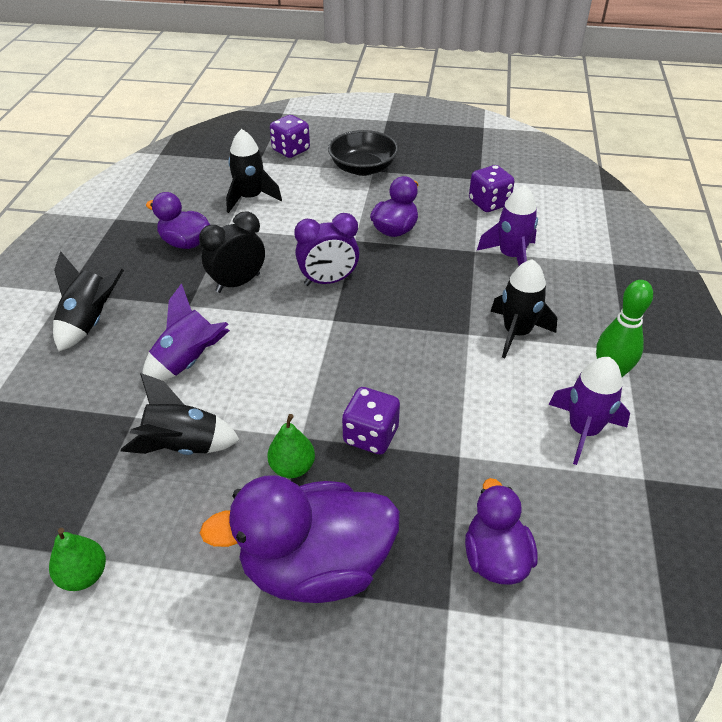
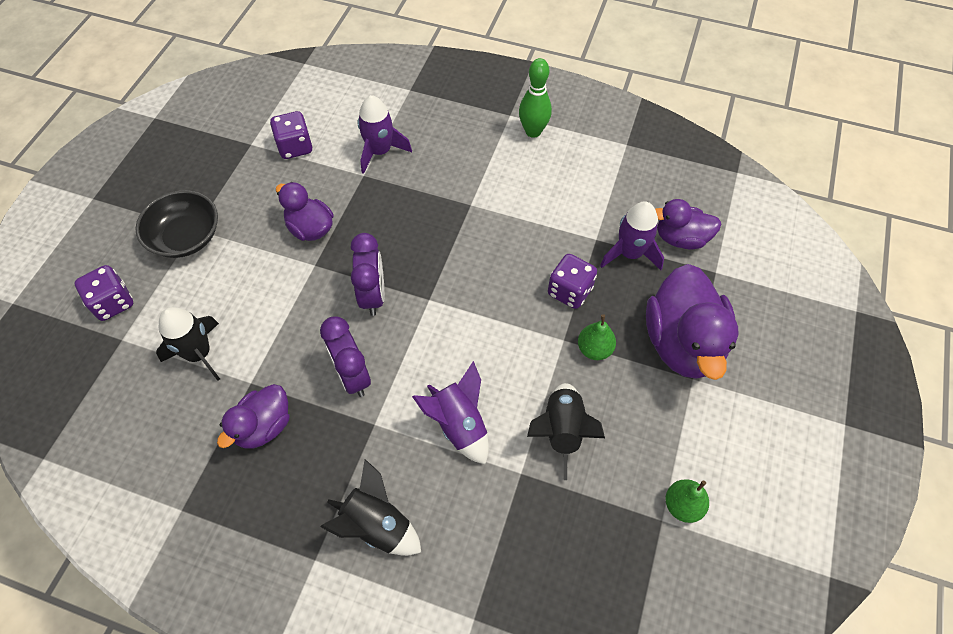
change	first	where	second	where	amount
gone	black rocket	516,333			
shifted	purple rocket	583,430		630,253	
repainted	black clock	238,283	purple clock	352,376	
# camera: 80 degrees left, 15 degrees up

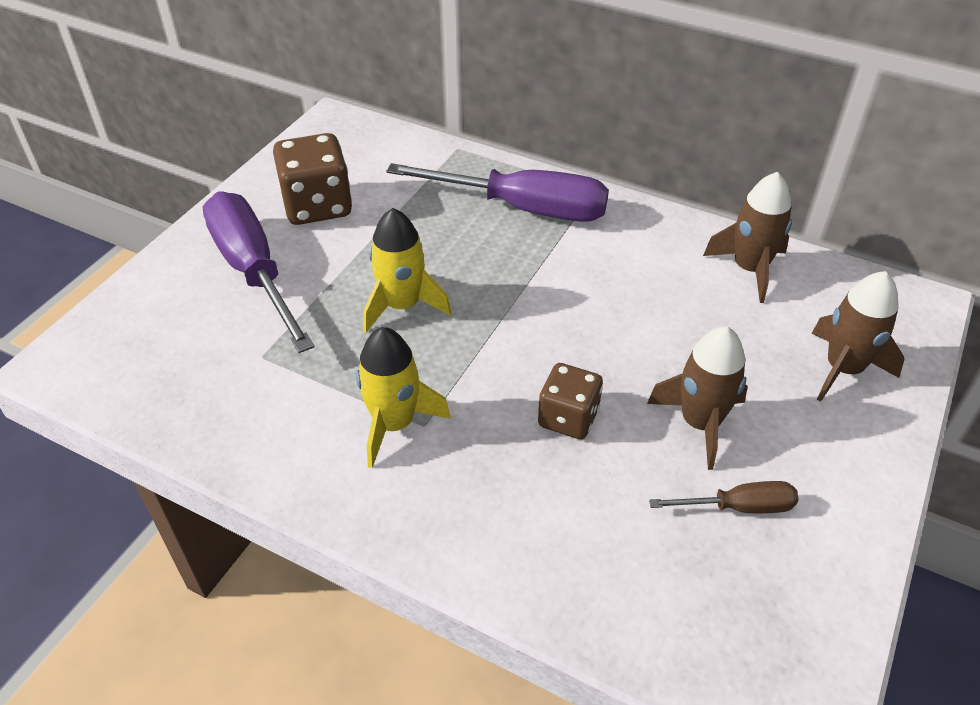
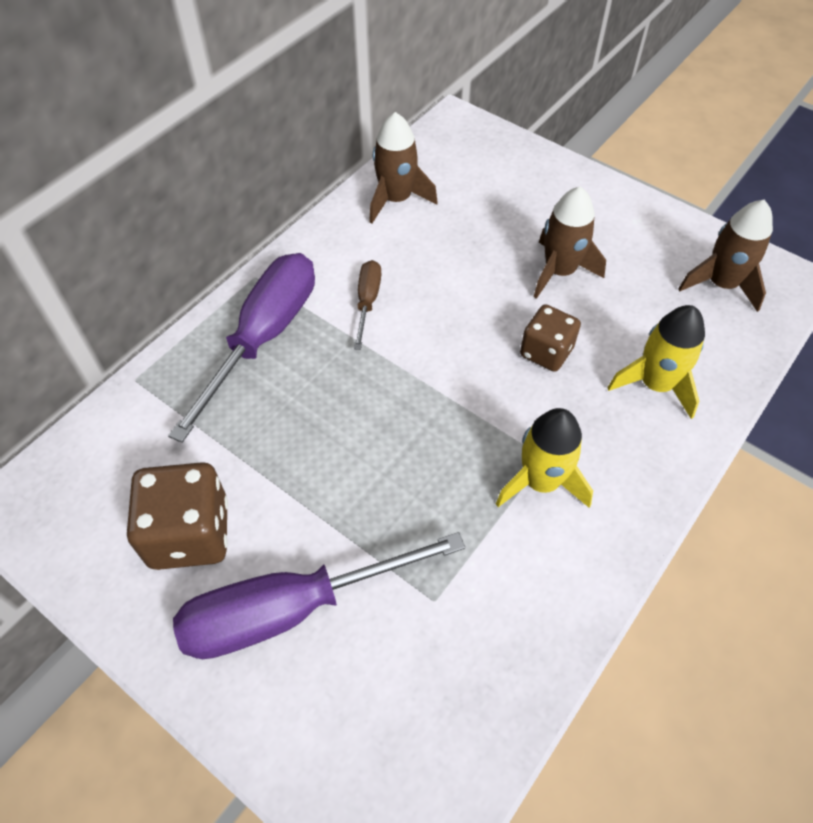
change	first	where	second	where	amount
shifted	yellow rocket	402,305		655,384	
shifted	brown screwdriver	738,507		367,302	
shifted	brown rocket	843,369		721,284	
# camera: 80 degrees left, 10 degrees up

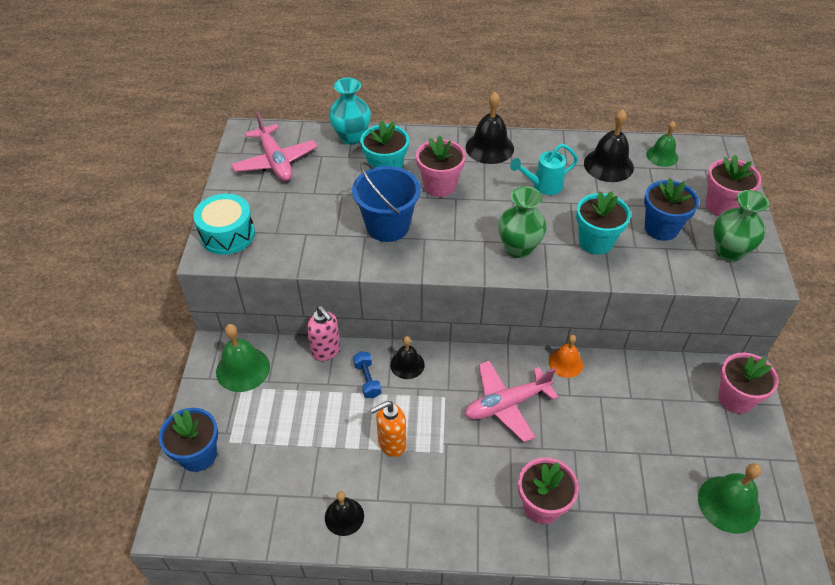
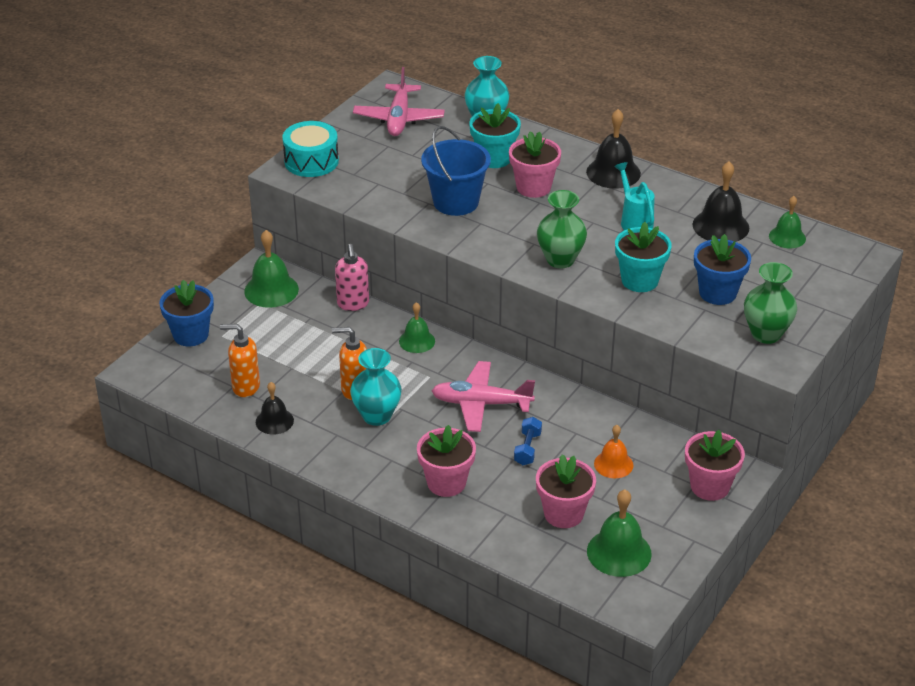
change	first	where	second	where	amount
new			orange soap dispenser	245,387	
new			turquoise vase	377,416	
shifted	blue dumbbell	367,380		527,448	
shifted	orange bell	565,363		613,464	
shifted	pink flower pot	722,206		563,514	
repainted	black bell	407,364	green bell	417,341	
rotated	turquoise watering can	542,186		634,220	60 degrees clockwise
# camera: 30 degrees right, 10 degrees down

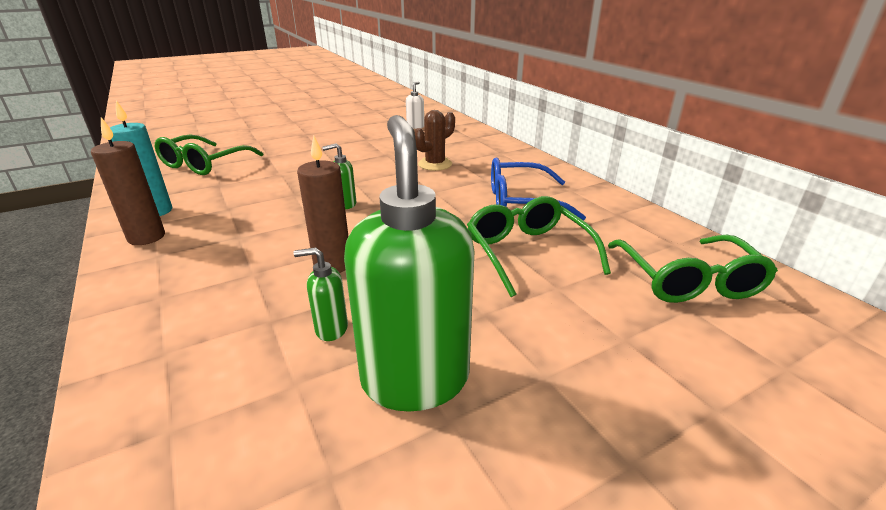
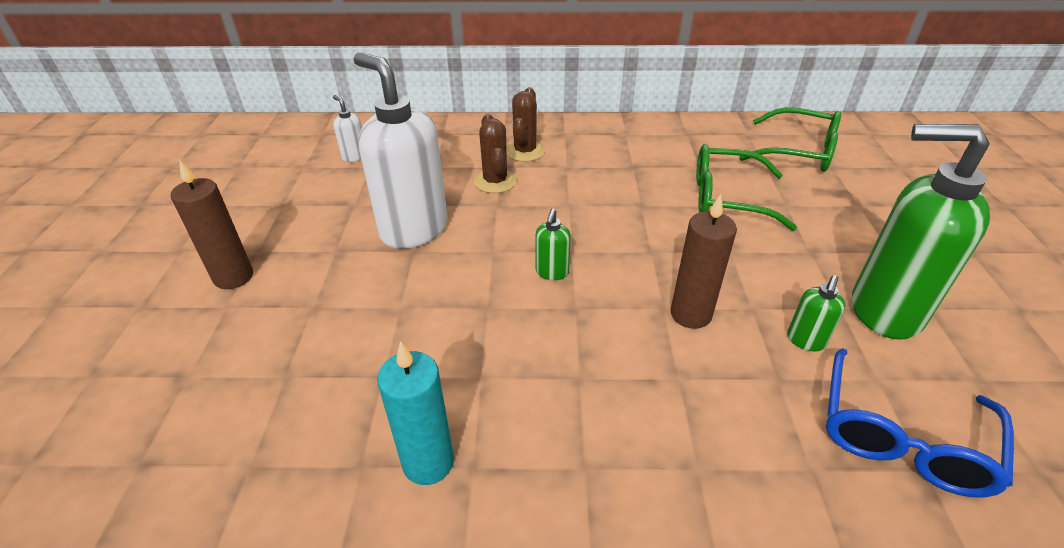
change	first	where	second	where	amount
gone	green glasses	204,164			
new			white soap dispenser	413,230	
new			brown cactus	525,151	
shifted	brown candle	146,237		233,277	
shifted	blue glasses	521,202		901,437	
# camera: 60 degrees left, 10 degrees up

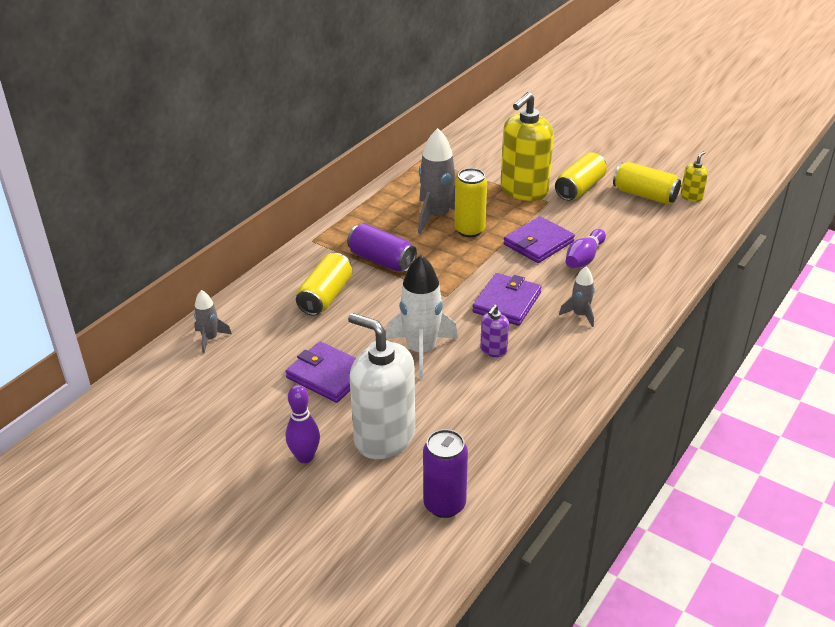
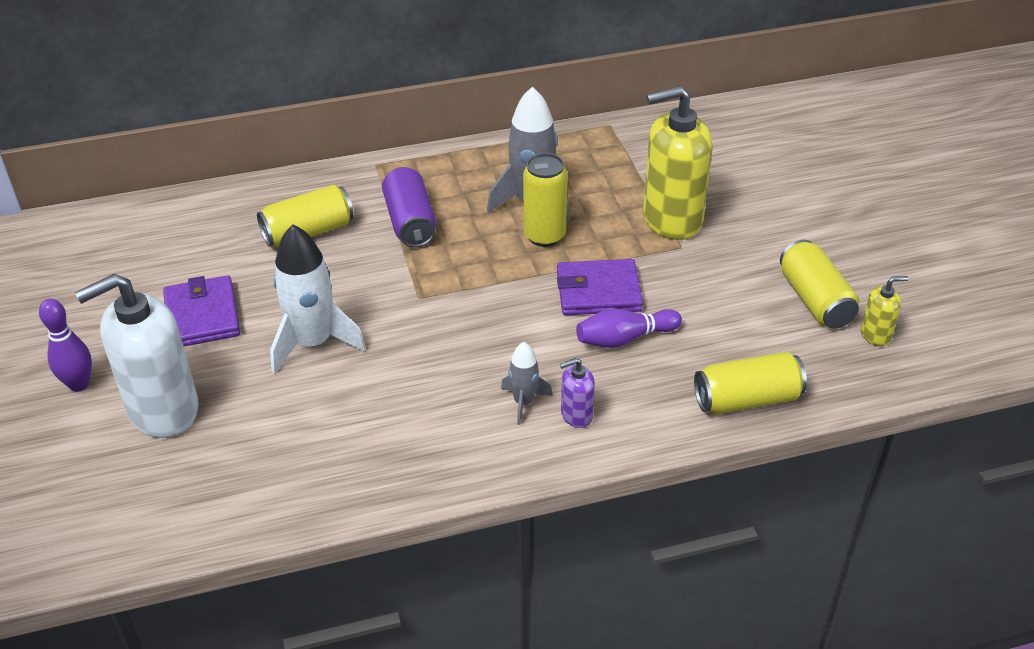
change	first	where	second	where	amount
gone	grey rocket	210,339			
gone	purple can	444,504			
gone	purple wallet	507,302			
shifted	purple soap dispenser	493,350		576,415	
shifted	yellow can	579,188		747,399	
rotated	white soap dispenser	384,437		163,410	105 degrees counterclockwise
# camera: 40 degrees right, 5 degrees up

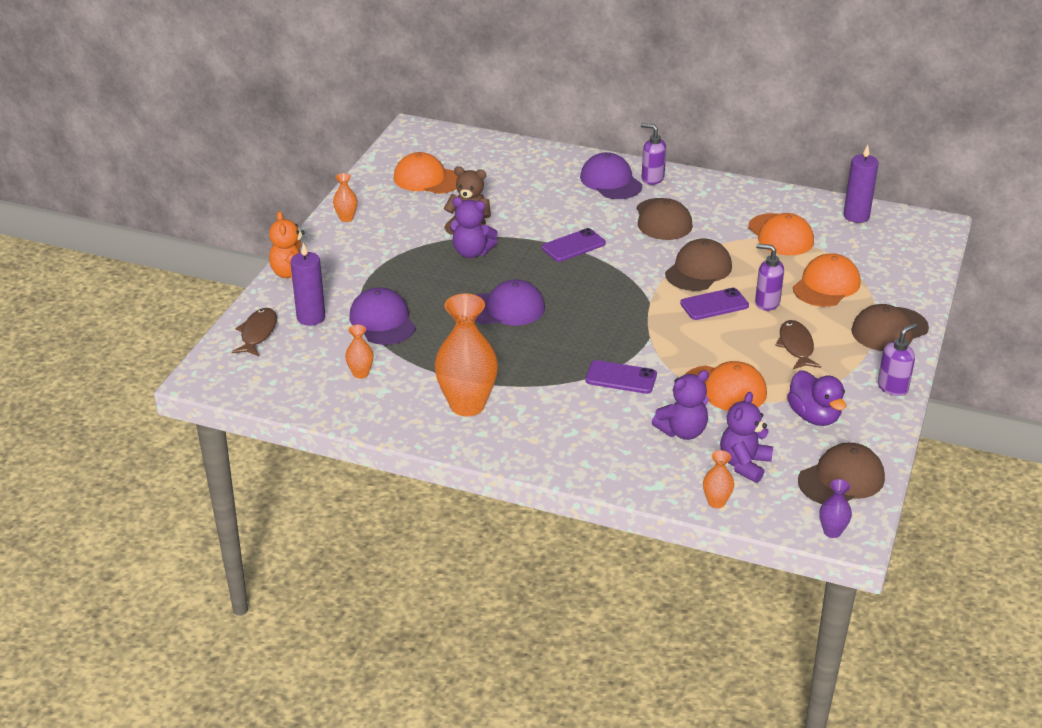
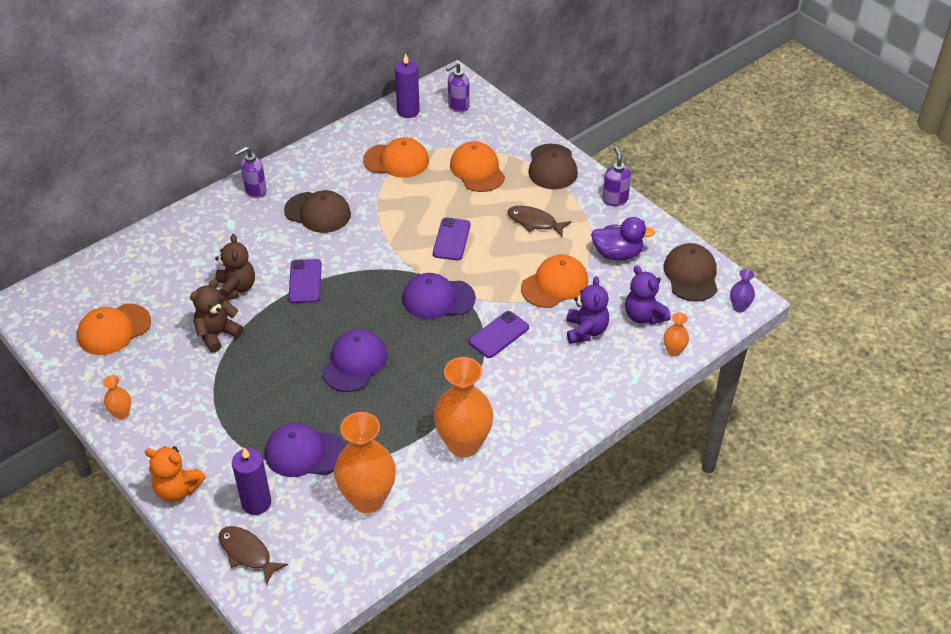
change	first	where	second	where	amount
gone	purple teddy bear	472,252			
gone	brown cap	698,270			
new			brown teddy bear	236,288	
shifted	purple cap	611,181		438,299	
shifted	purple soap dispenser	766,303		458,106	
scaled	orange vase	360,374		368,499	x2.18
# camera: 60 degrees left, 10 degrees up

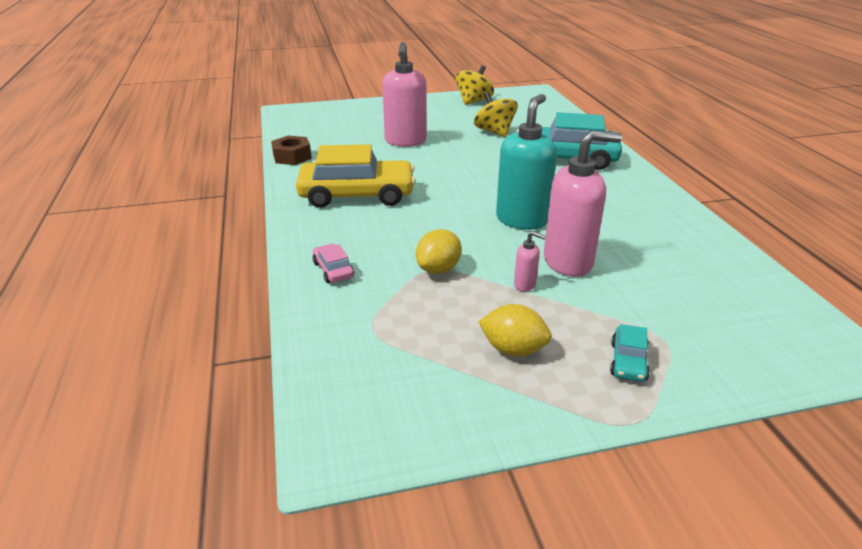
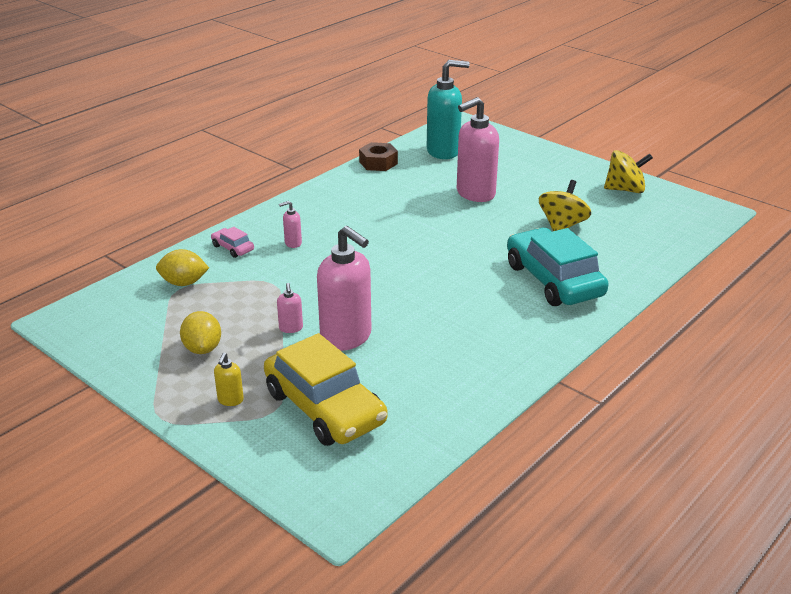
change	first	where	second	where	amount
new			pink soap dispenser	293,243	
shifted	yellow car	357,195		325,407	
shifted	yellow lemon	438,269		184,283	
shifted	turquoise soap dispenser	522,220		443,151	
swapped	turquoise car	628,361	yellow soap dispenser	230,400	
rotated	pink car	333,270		232,248	75 degrees counterclockwise
# camera: 55 degrees right, 0 degrees up

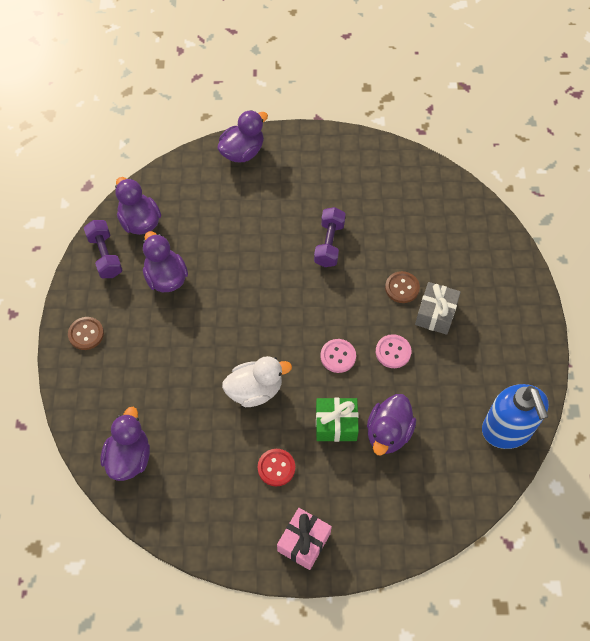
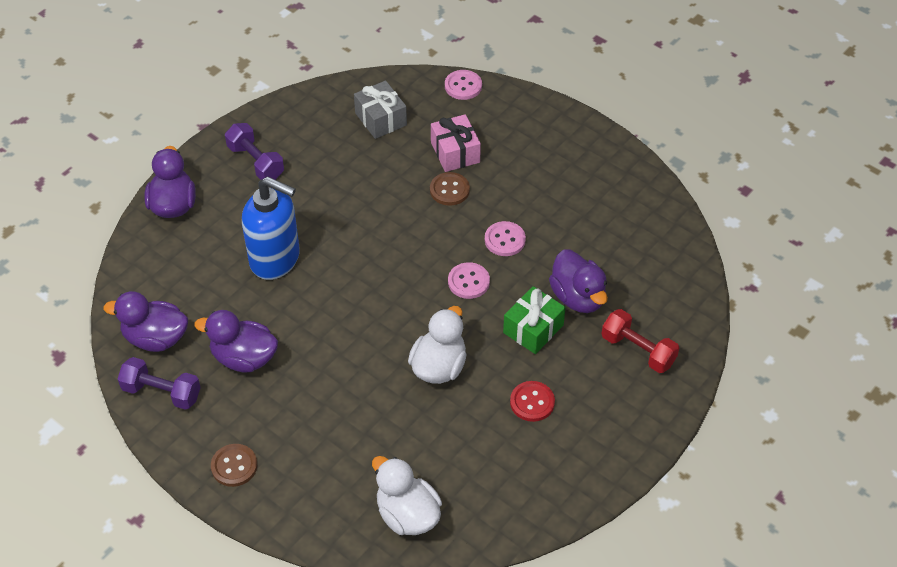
change	first	where	second	where	amount
new			pink button	463,86	
new			red dumbbell	638,350	
shifted	pink gift	304,542		455,152	
shifted	purple dumbbell	329,244		256,162	
shifted	grey gift	435,314		381,119	
shifted	blue soap dispenser	507,430		275,259	
repainted	purple duck	129,457	white duck	407,514	
# camera: 50 degrees left, 10 degrees down

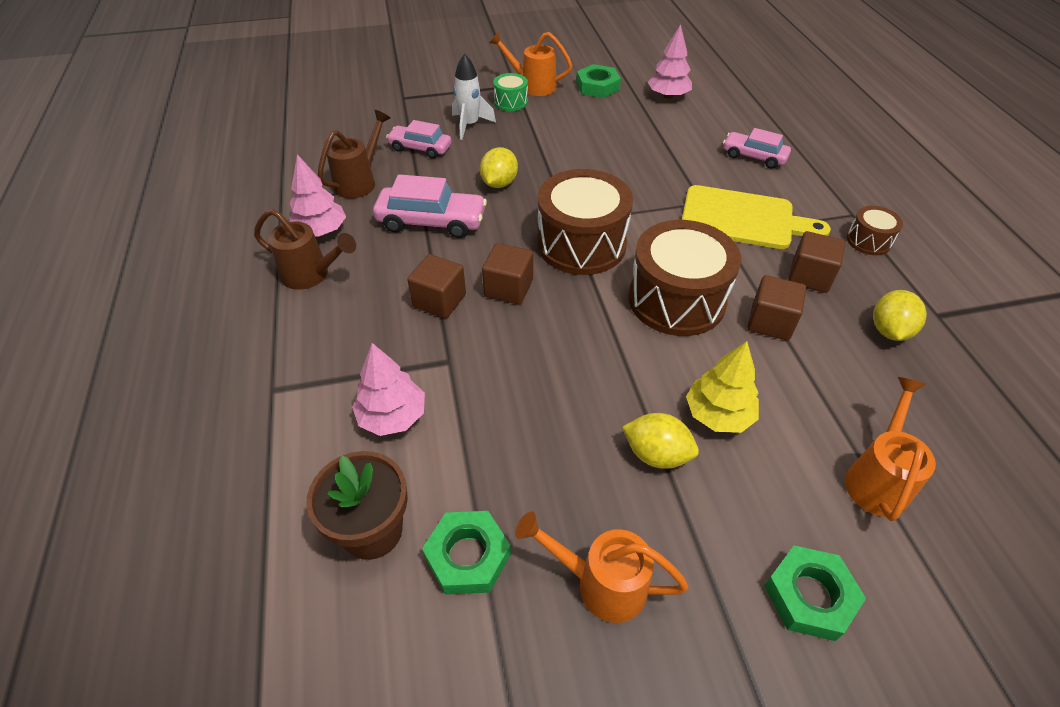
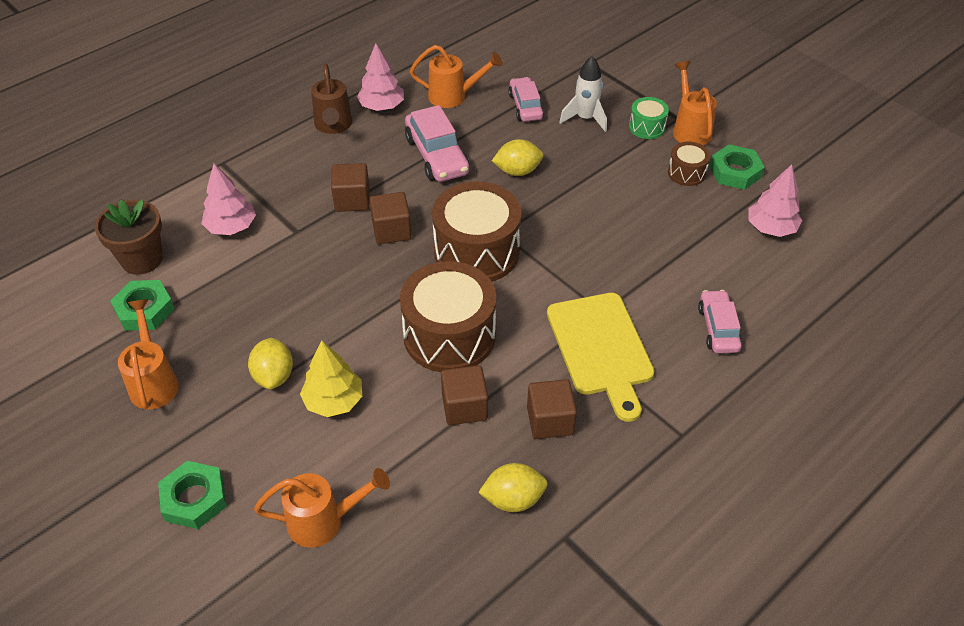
change	first	where	second	where	amount
shifted	brown drum	868,241		686,173	
repainted	brown watering can	359,182	orange watering can	453,96	
# camera: 60 degrees right, 0 degrees up

